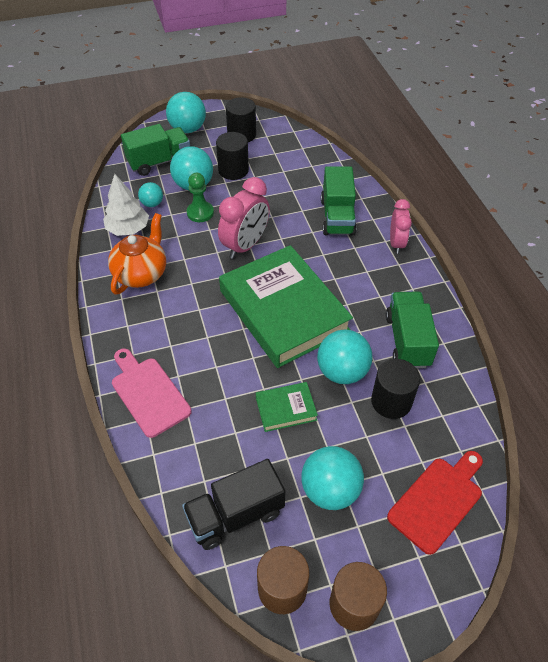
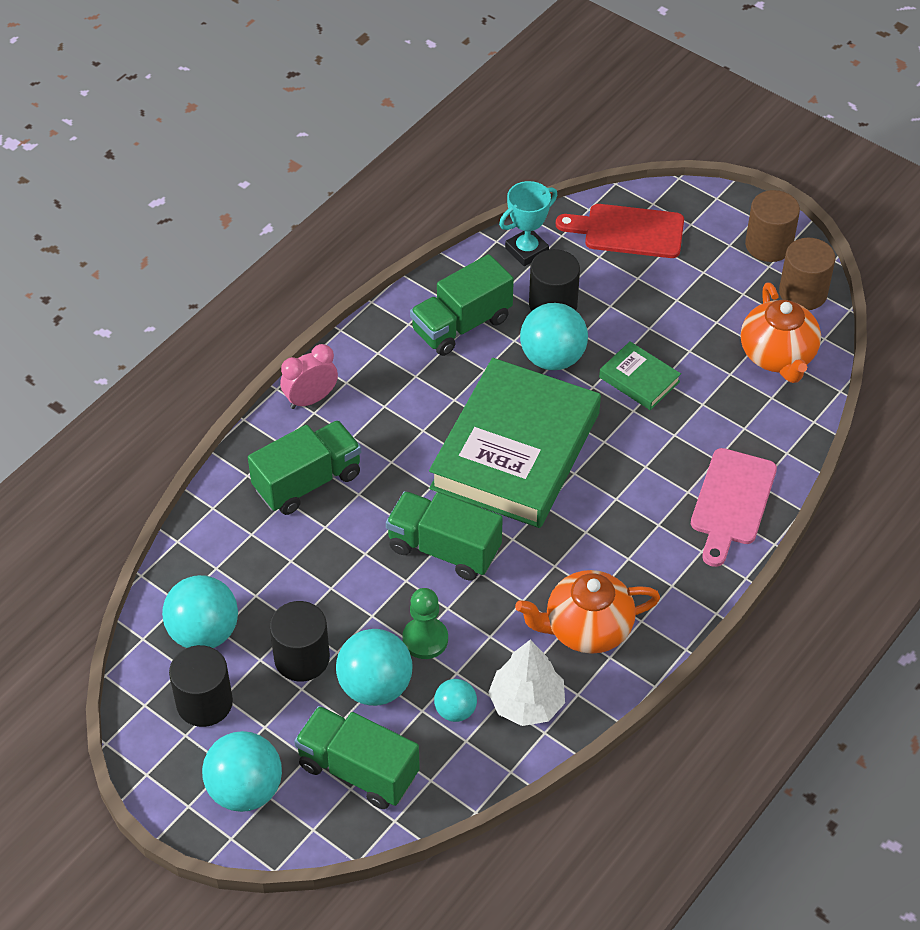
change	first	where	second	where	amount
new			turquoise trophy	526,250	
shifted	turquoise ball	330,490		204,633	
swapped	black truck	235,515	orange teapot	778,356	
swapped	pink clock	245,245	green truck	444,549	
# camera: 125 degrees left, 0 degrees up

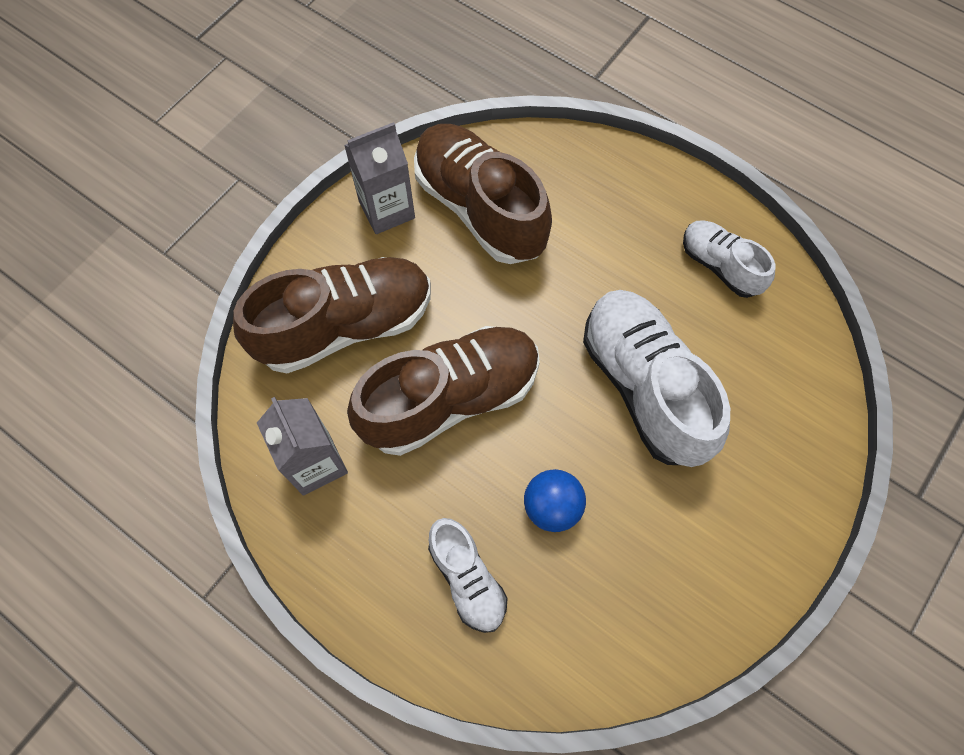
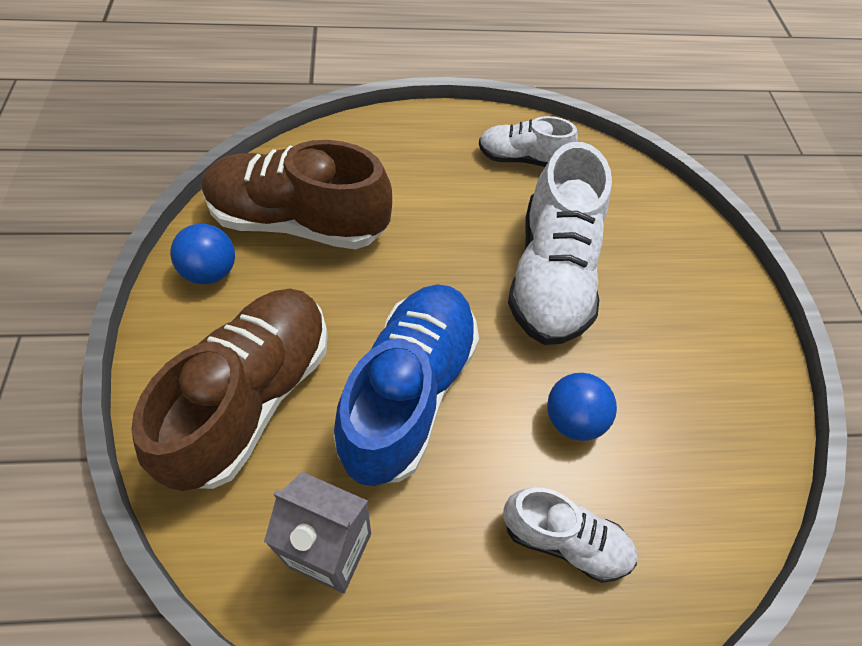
change	first	where	second	where	amount
swapped	grey carton	387,210	blue ball	211,271	
repainted	brown shoe	450,398	blue shoe	409,392	
rotated	white shoe	644,386		551,274	105 degrees counterclockwise
# camera: 45 degrees left, 10 degrees down

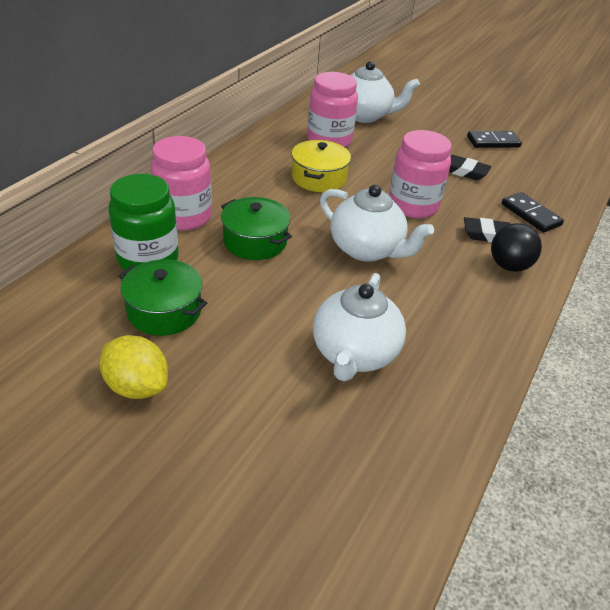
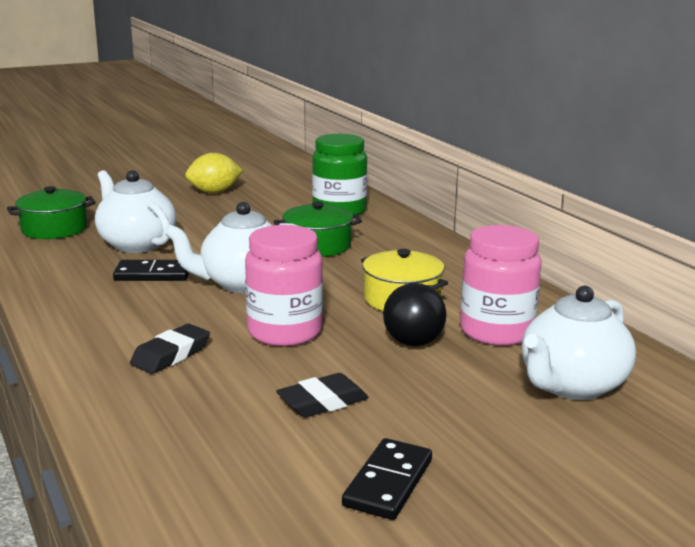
change	first	where	second	where	amount
gone	pink jar	184,216			
shifted	green pot	164,311		54,229	
shifted	black ball	509,266		413,342	
shifted	black domino	530,214		153,274	
# camera: 125 degrees right, 20 degrees down

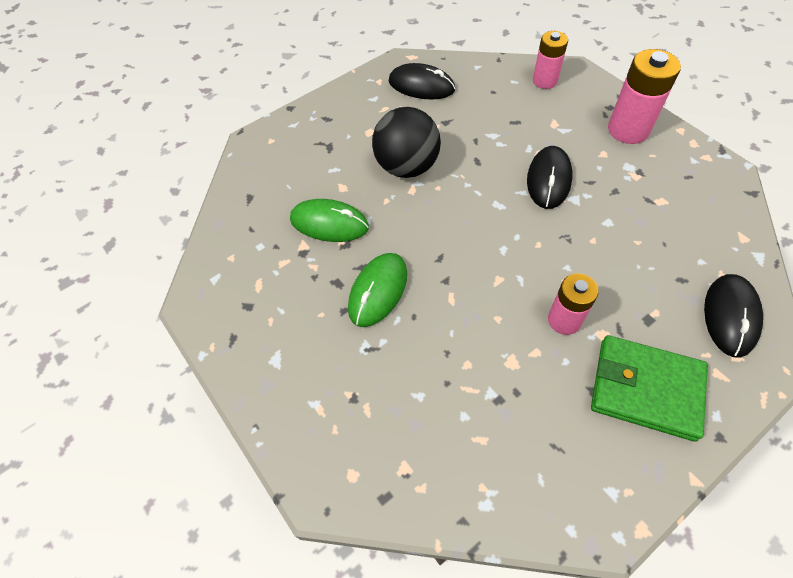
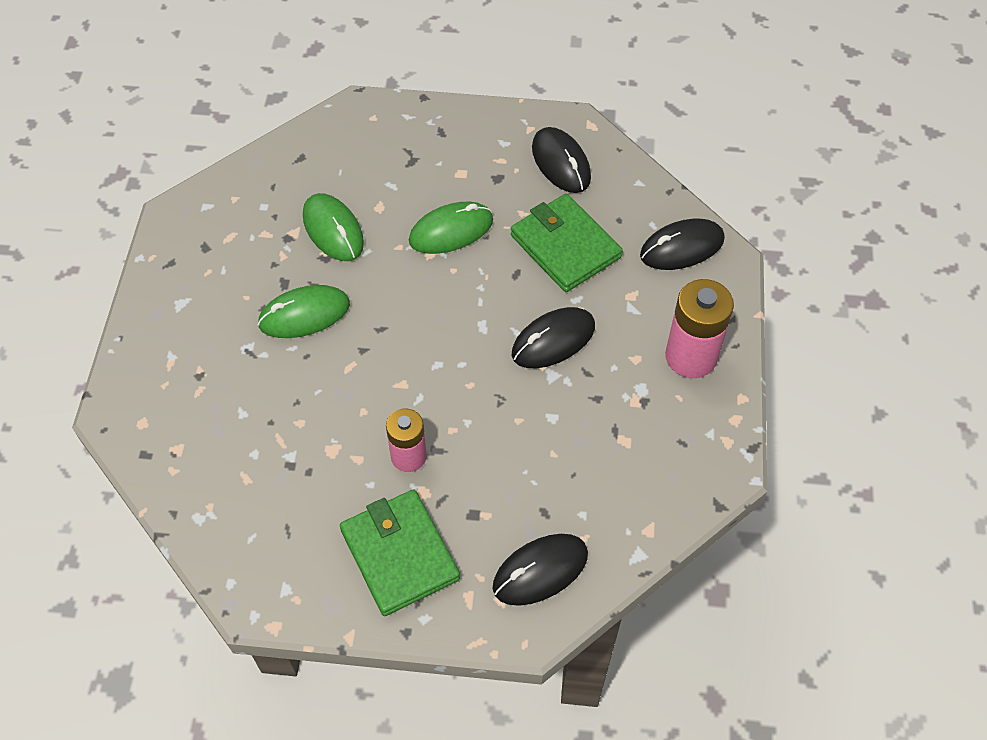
change	first	where	second	where	amount
new			green wallet	565,246	
swapped	black ball	407,167	green mouse	451,231	
swapped	pink battery	544,81	black mouse	682,247	
# camera: 40 degrees right, 0 degrees up

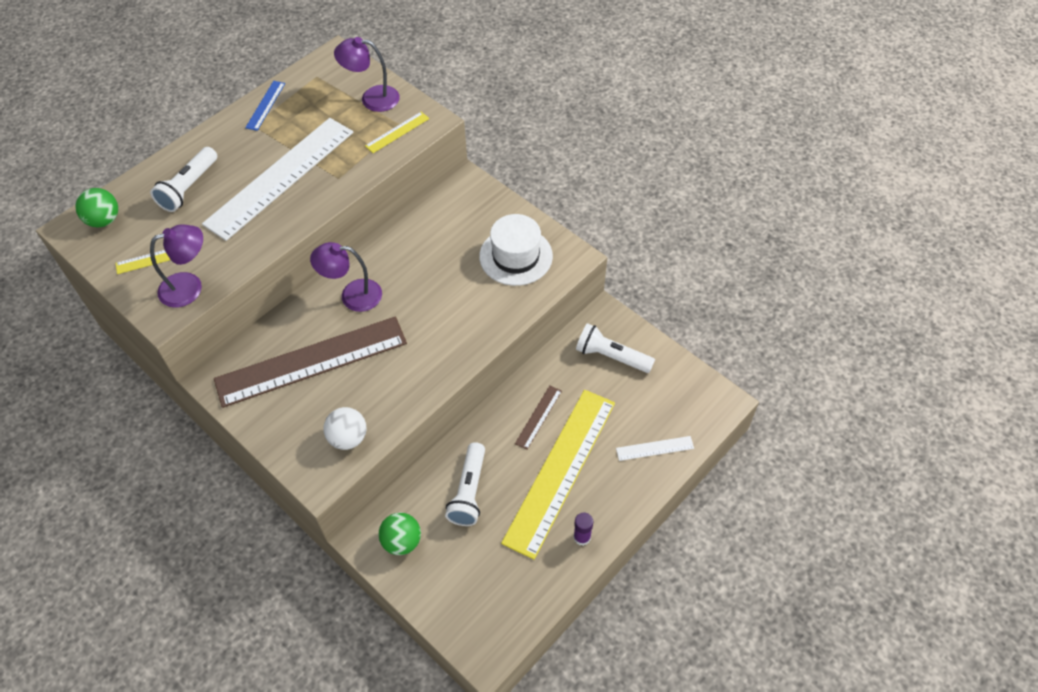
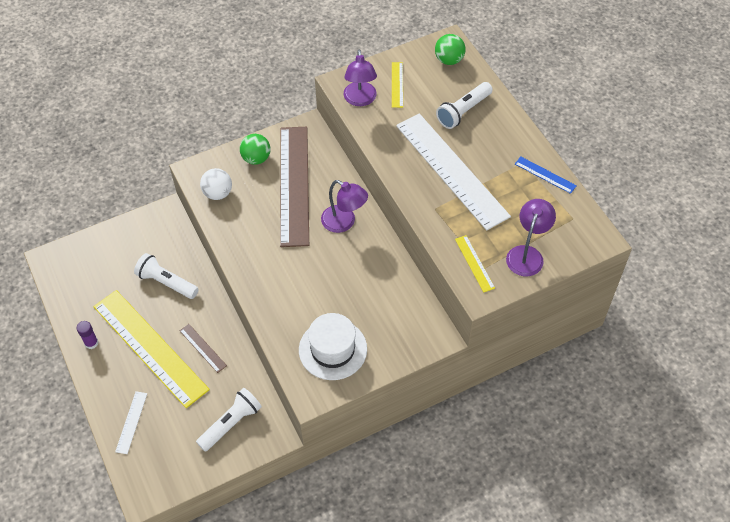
change	first	where	second	where	amount
shifted	green ball	402,541		256,158	
rotated	white flashlight	188,188		463,111	90 degrees counterclockwise
rotated	purple lamp	352,295		344,222	105 degrees clockwise
# camera: 110 degrees right, 0 degrees up

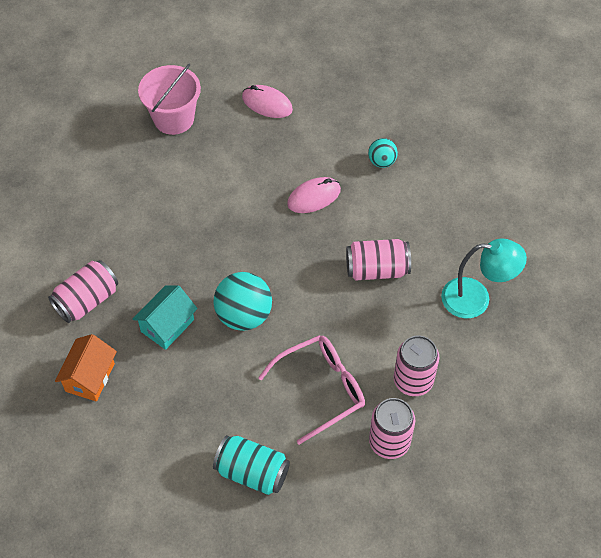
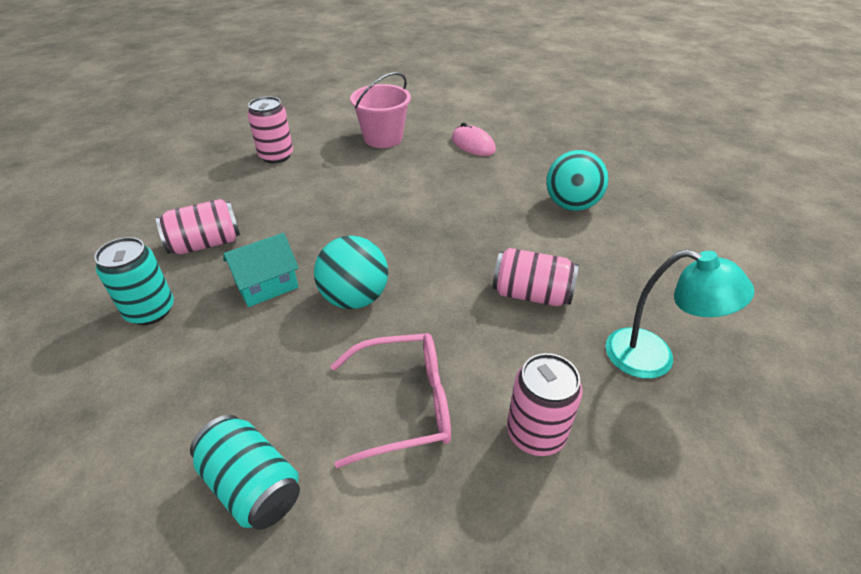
change	first	where	second	where	amount
gone	pink mouse	314,197			
shifted	pink can	389,442		276,156	
swapped	orange house	90,377	turquoise can	150,311	
scaled	turquoise ball	381,161		571,205	x1.81
# camera: 20 degrees right, 15 degrees down

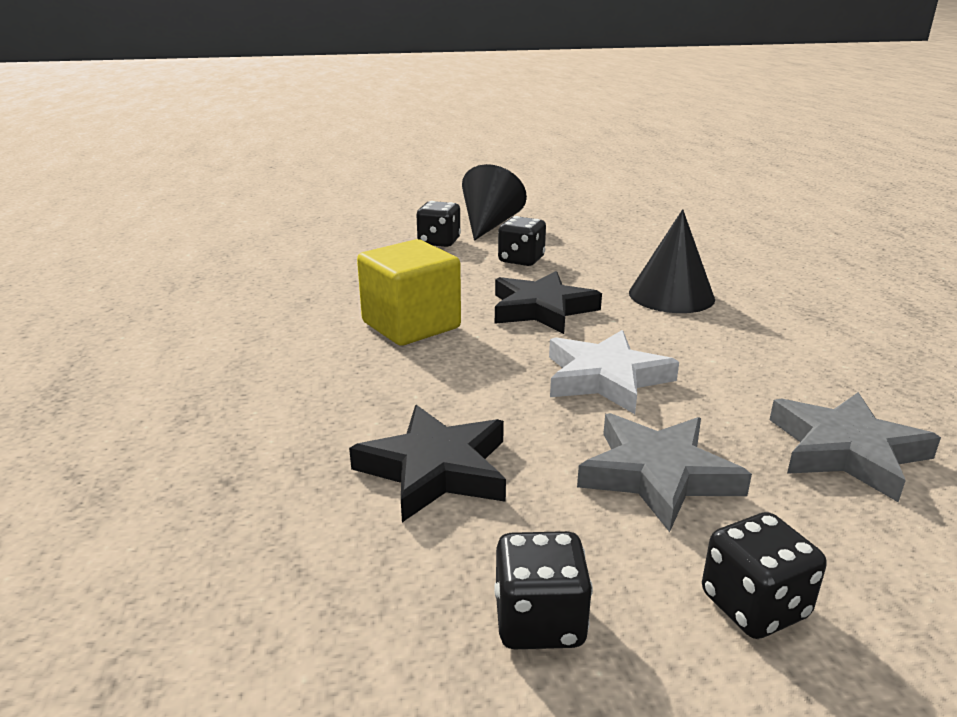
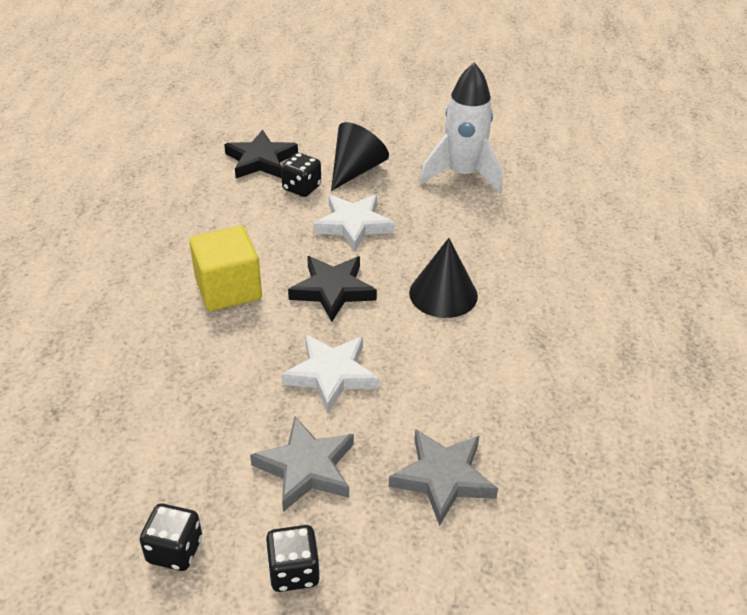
change	first	where	second	where	amount
new			white rocket	462,175	
shifted	black star	436,469		261,160	
swapped	black dice	521,260	white star	353,225	
# camera: 15 degrees right, 15 degrees up

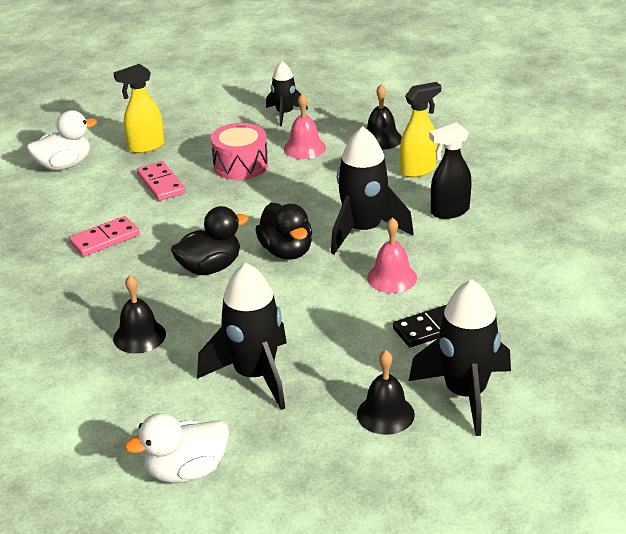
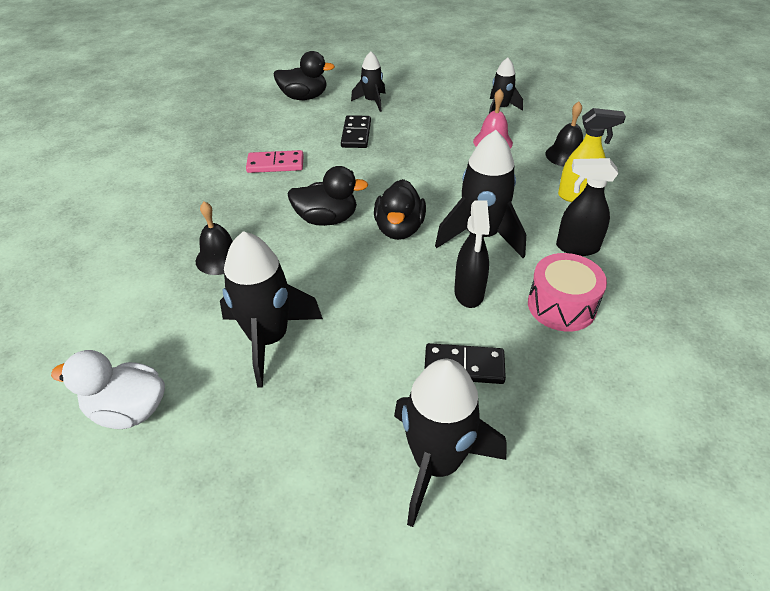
change	first	where	second	where	amount
gone	black bell	385,414			
shifted	pink drum	240,165		561,306	
swapped	yellow spray bottle	145,147	black rocket	372,101	
swapped	pink bell	392,277	black spray bottle	469,293	
repainted	white duck	64,165	black duck	304,97	
repainted	pink domino	161,183	black domino	356,134	
# camera: 30 degrees right, 10 degrees up

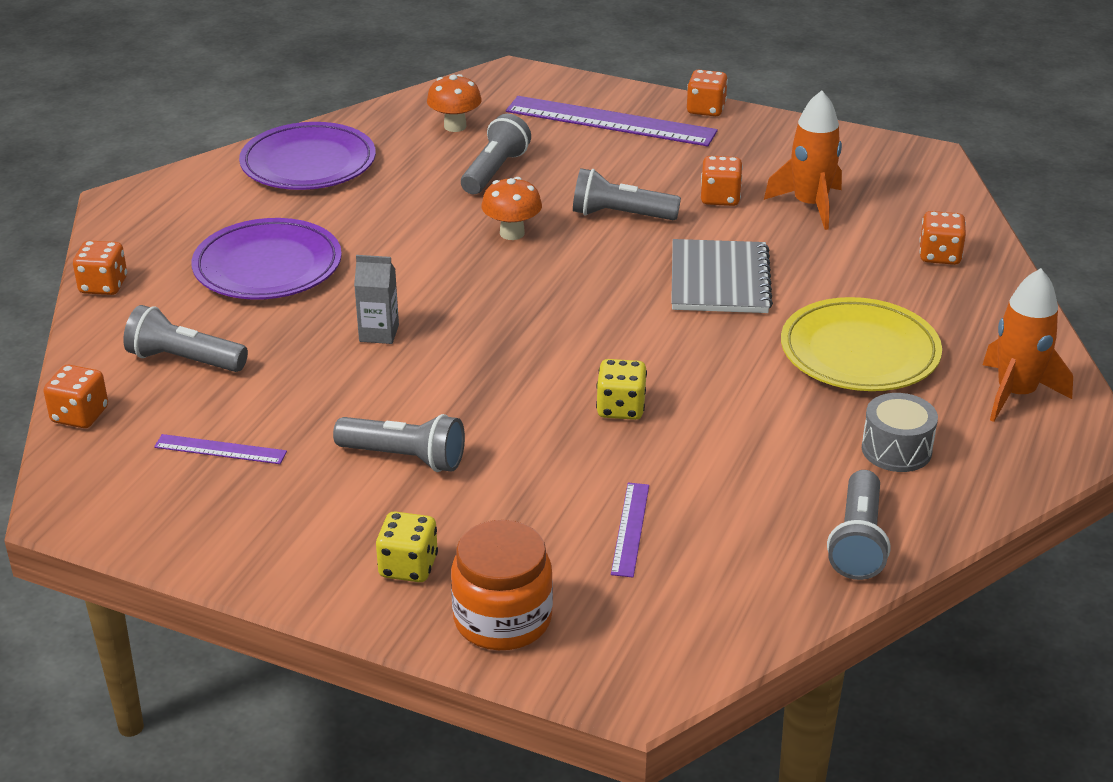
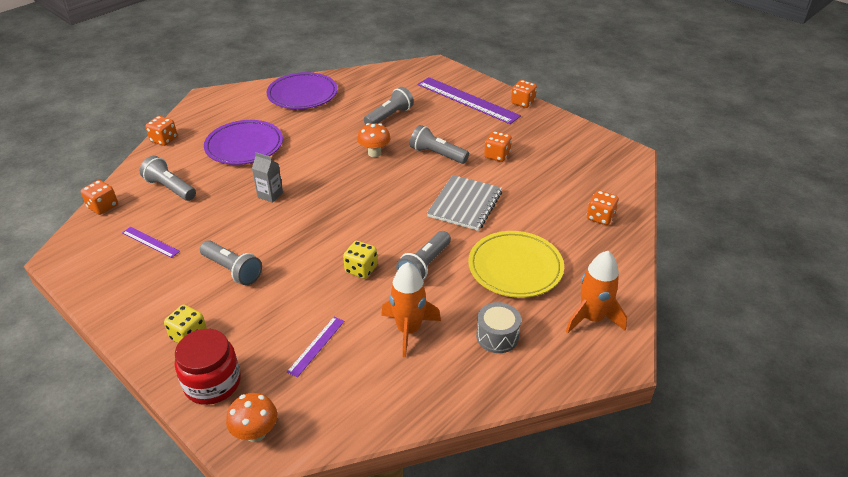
change	first	where	second	where	amount
shifted	orange mushroom	455,126		256,433	
shifted	orange rocket	810,205		408,330	
shifted	grey flashlight	857,542		424,265	
repainted	orange jar	502,619	red jar	212,383	
# camera: 20 degrees right, 5 degrees up

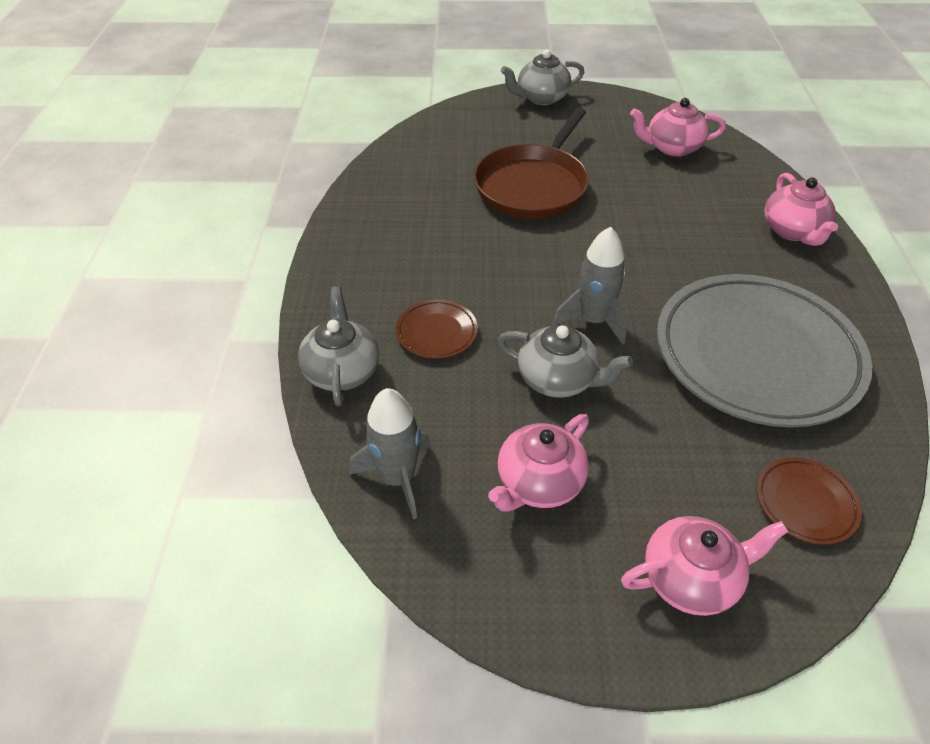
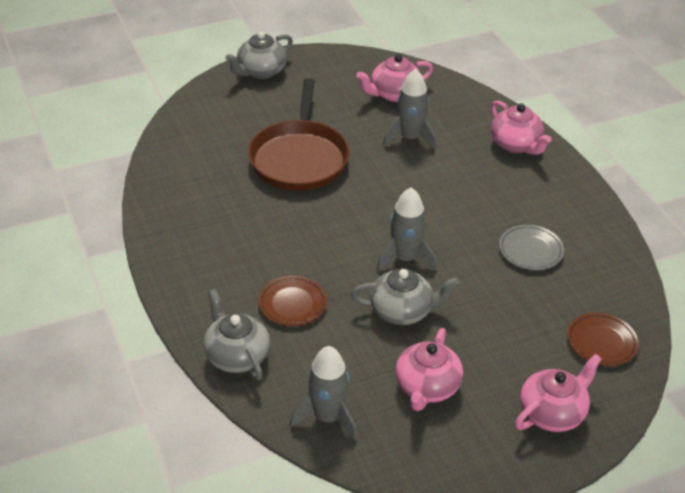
change	first	where	second	where	amount
new			grey rocket	410,138	
scaled	grey plate	756,355		530,250	x0.41
# camera: 25 degrees left, 5 degrees down

